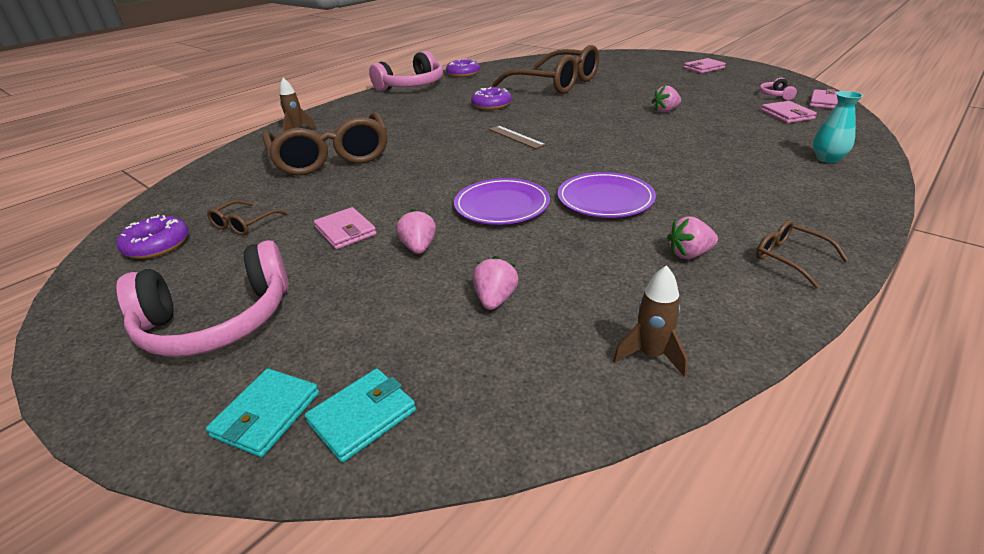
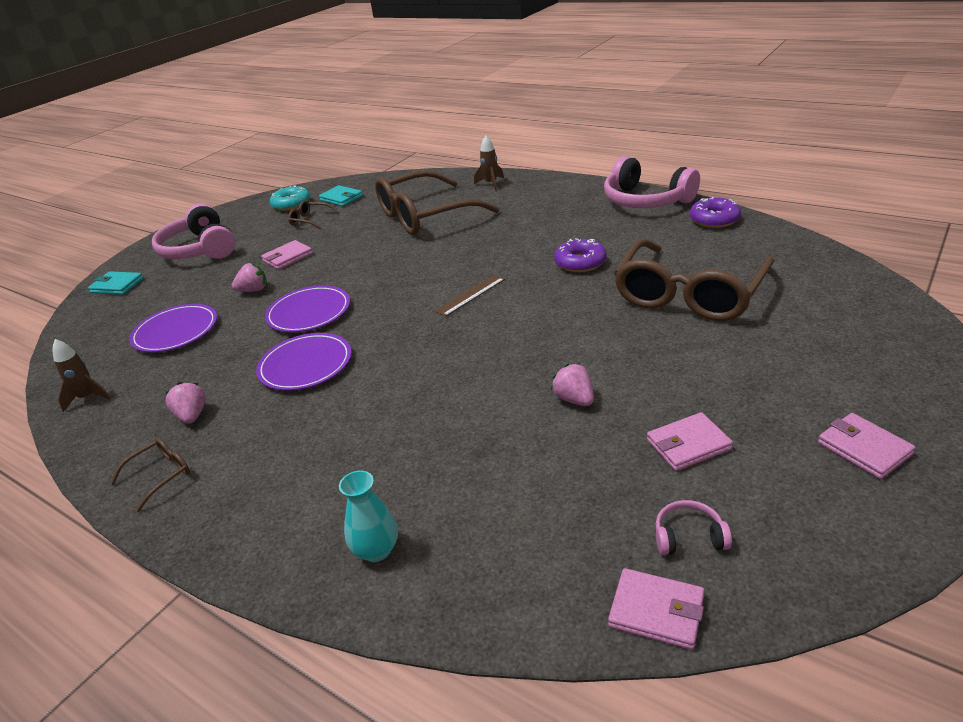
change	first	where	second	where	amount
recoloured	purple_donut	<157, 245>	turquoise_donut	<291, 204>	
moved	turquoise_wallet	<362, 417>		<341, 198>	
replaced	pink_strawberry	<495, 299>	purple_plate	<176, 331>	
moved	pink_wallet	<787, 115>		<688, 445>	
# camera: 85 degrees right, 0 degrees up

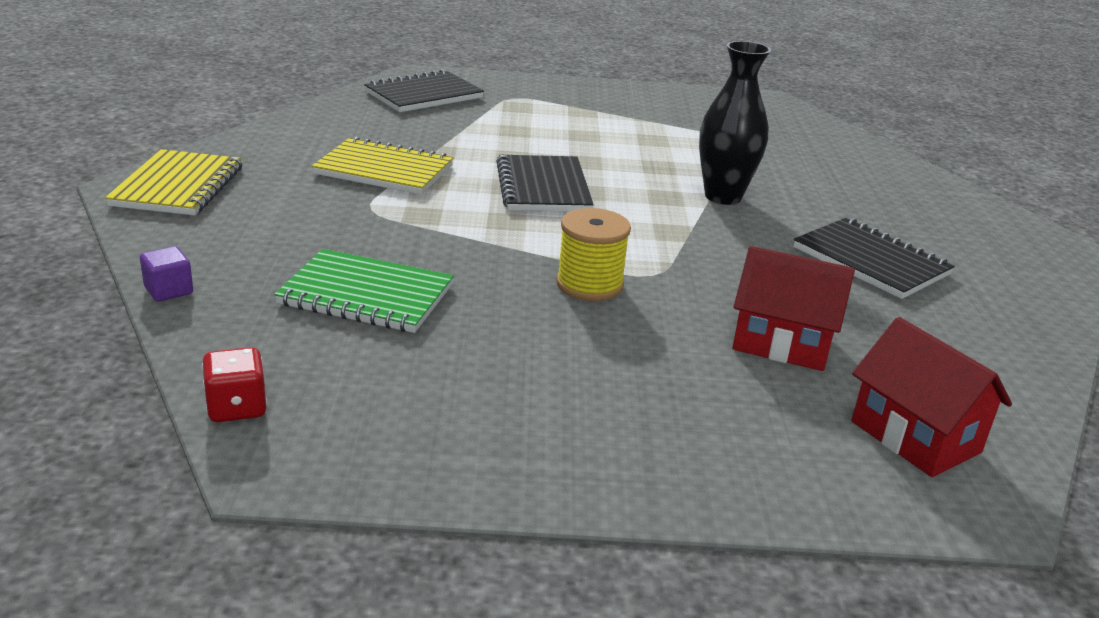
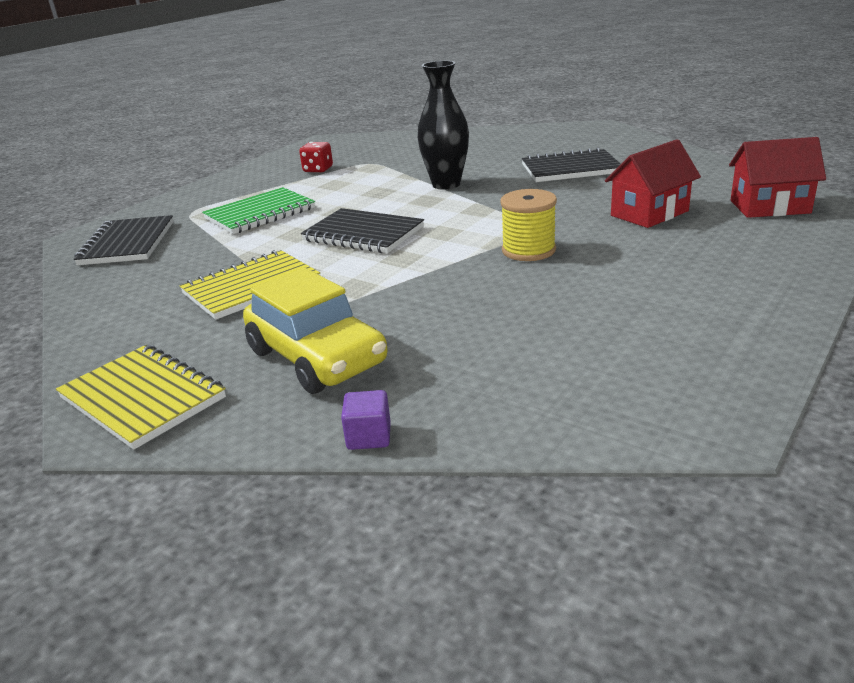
change	first	where	second	where	amount
moved	red_dice	<237, 408>		<318, 169>	
moved	green_notebook	<366, 295>		<260, 213>	
added			yellow_car	<317, 357>	
# camera: 50 degrees left, 0 degrees up

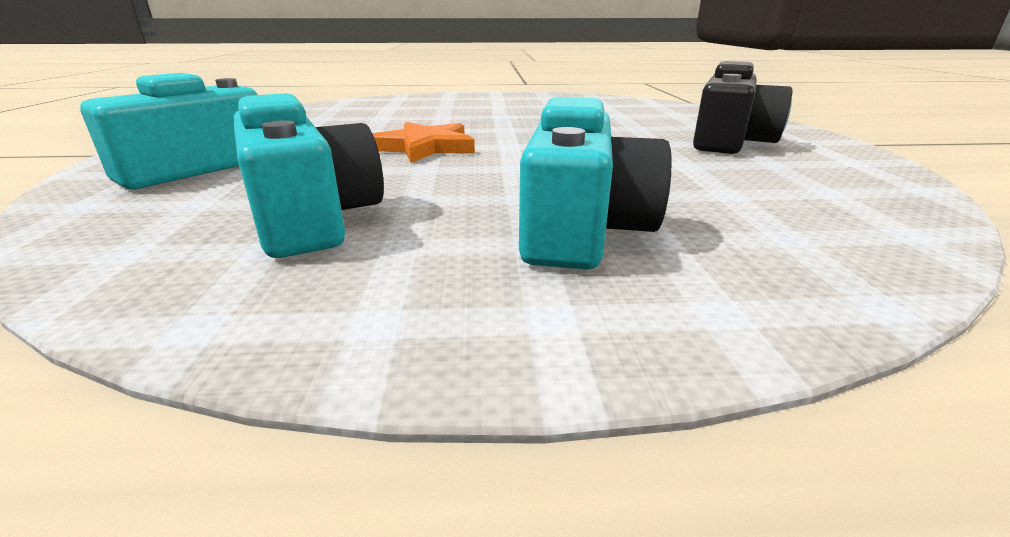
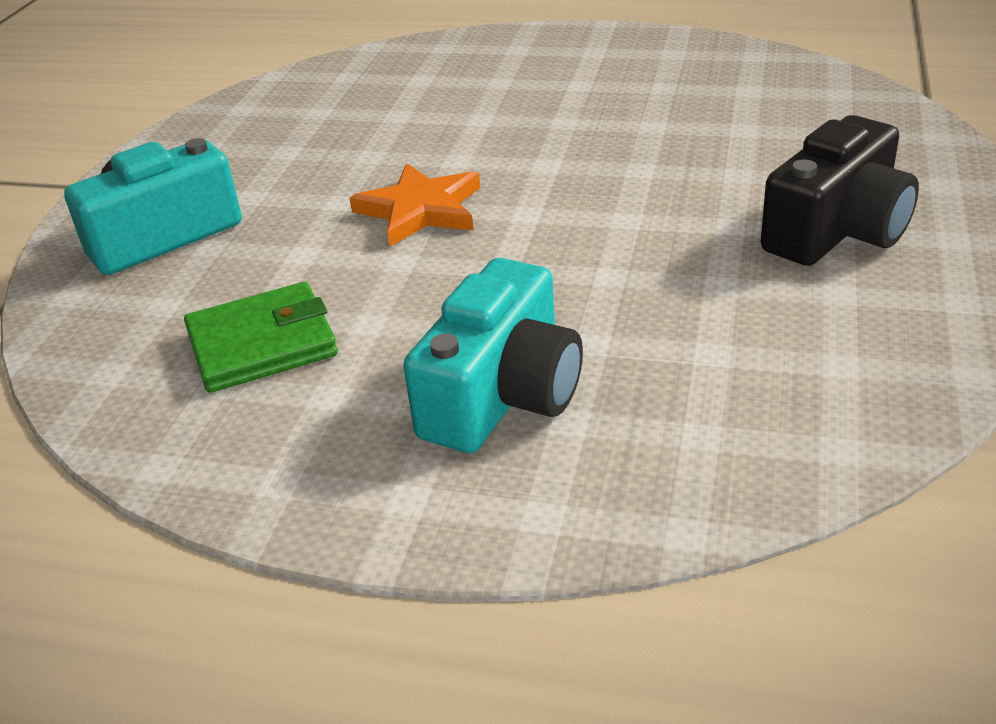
change	first	where	second	where	amount
replaced	turquoise_camera	<312, 218>	green_wallet	<262, 344>	
# camera: 20 degrees right, 10 degrees up

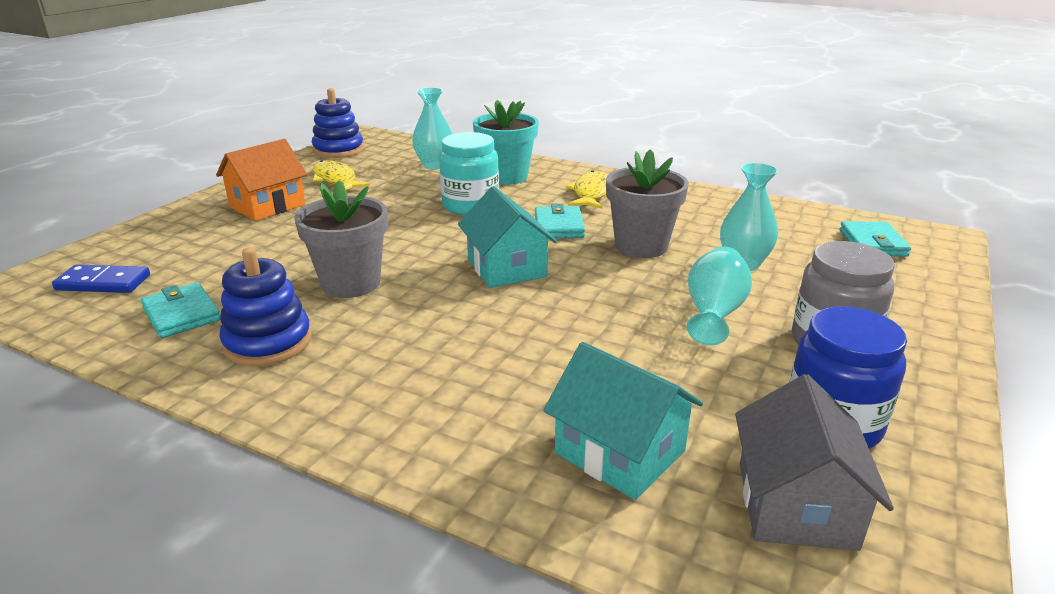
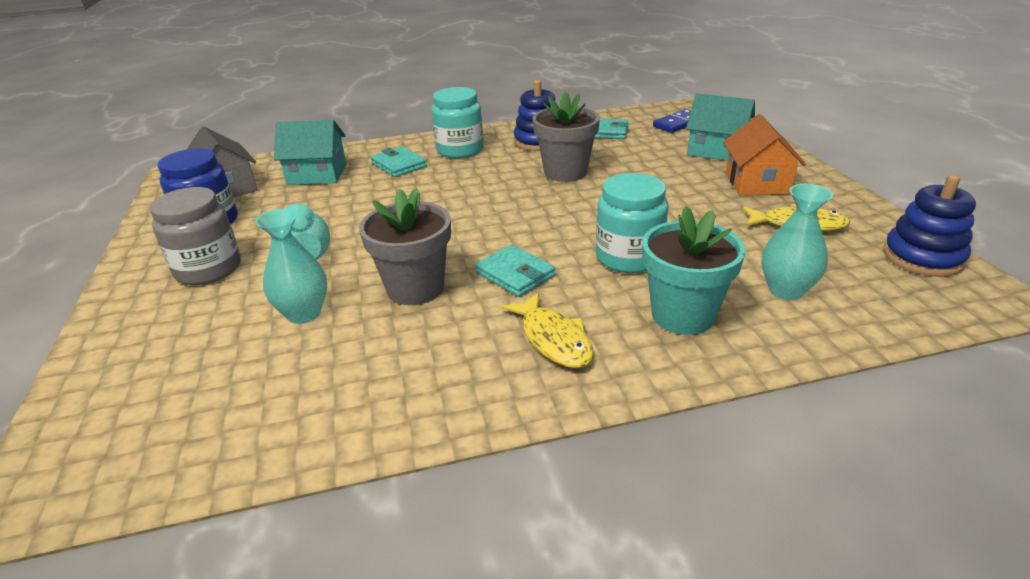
change	first	where	second	where	amount
moved	turquoise_house	<506, 268>		<716, 150>	
moved	turquoise_wallet	<872, 243>		<399, 165>	
added			turquoise_jar	<460, 150>	
# camera: 140 degrees right, 5 degrees up

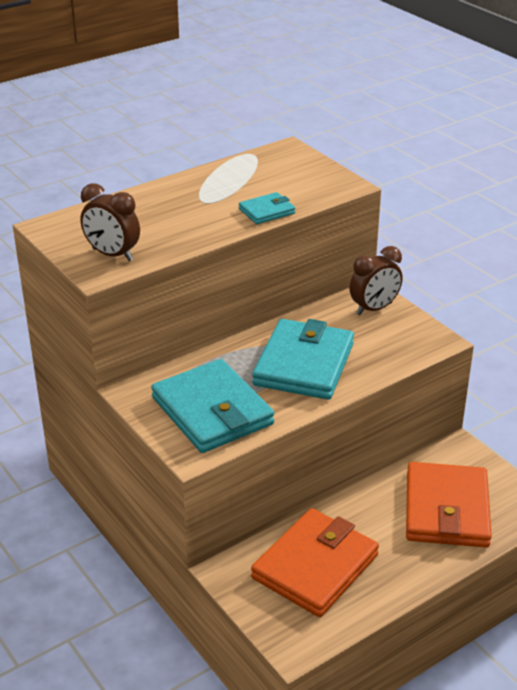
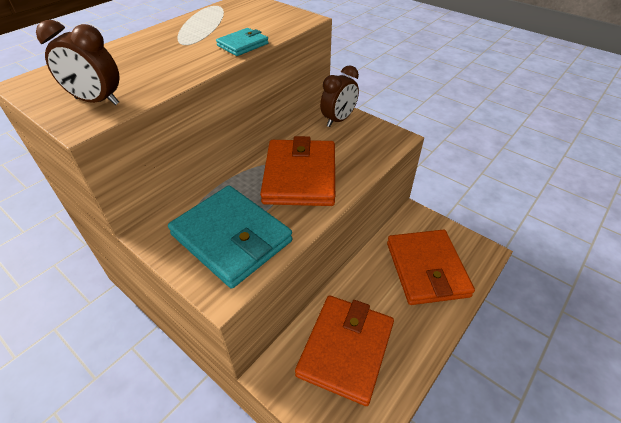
change	first	where	second	where	amount
recoloured	turquoise_wallet	<304, 364>	orange_wallet	<300, 176>	
# camera: 15 degrees left, 10 degrees up

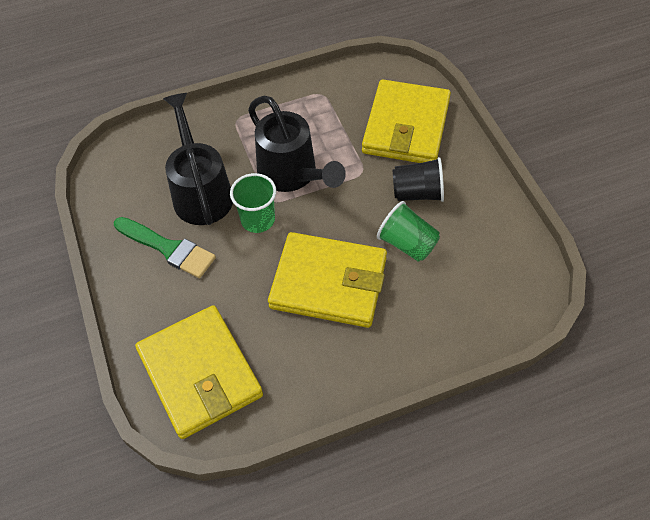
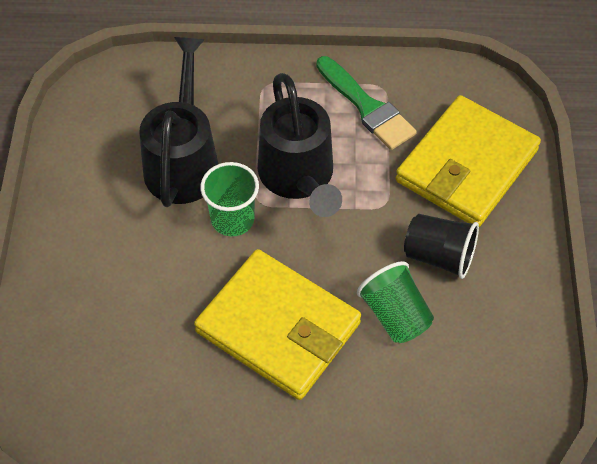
change	first	where	second	where	amount
moved	green_brush	<168, 248>		<366, 107>	
removed	yellow_wallet	<200, 373>			
# camera: 20 degrees right, 0 degrees up

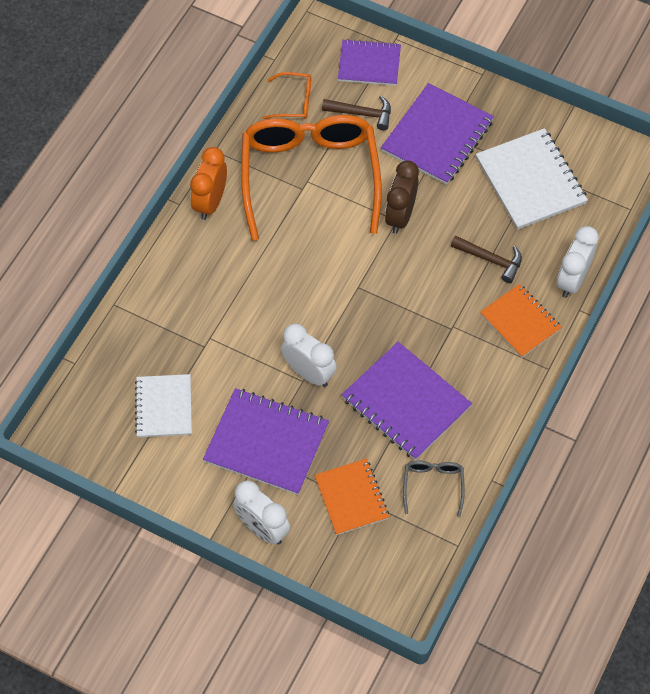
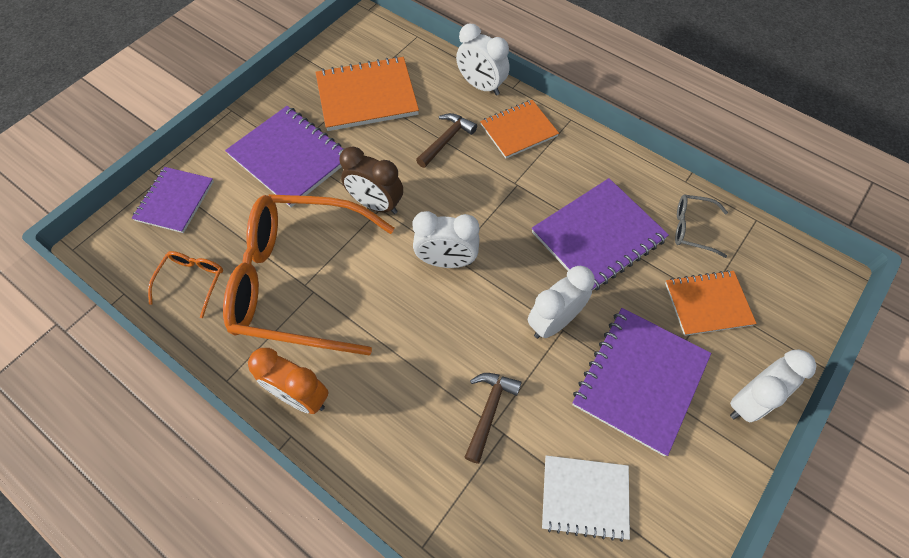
change	first	where	second	where	amount
moved	brown_hammer	<362, 114>		<489, 411>	
recoloured	white_notebook	<531, 181>	orange_notebook	<367, 96>	
added			white_clock	<446, 261>	
# camera: 80 degrees left, 0 degrees up

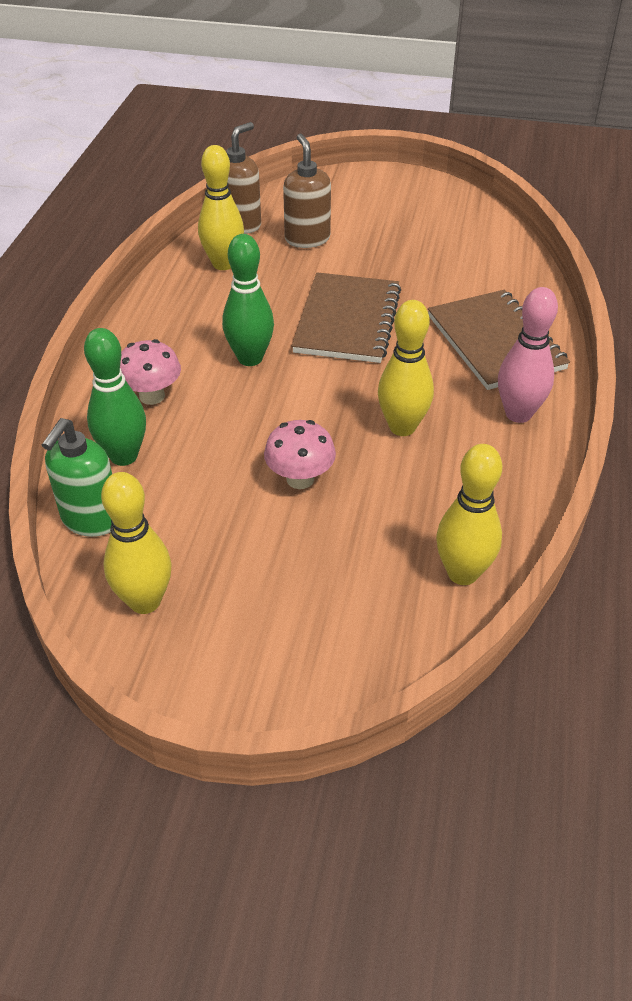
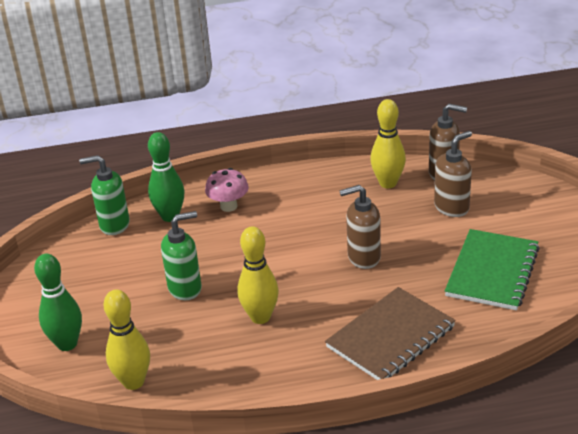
change	first	where	second	where	amount
removed	yellow_bowling_pin	<145, 601>			
moved	green_bowling_pin	<250, 358>		<67, 344>	
replaced	pink_mushroom	<300, 479>	green_soap_dispenser	<185, 288>	
replaced	brown_notebook	<347, 321>	brown_soap_dispenser	<363, 257>	
removed	pink_bowling_pin	<518, 414>			
added			green_notebook	<492, 272>	
# camera: 70 degrees right, 10 degrees down

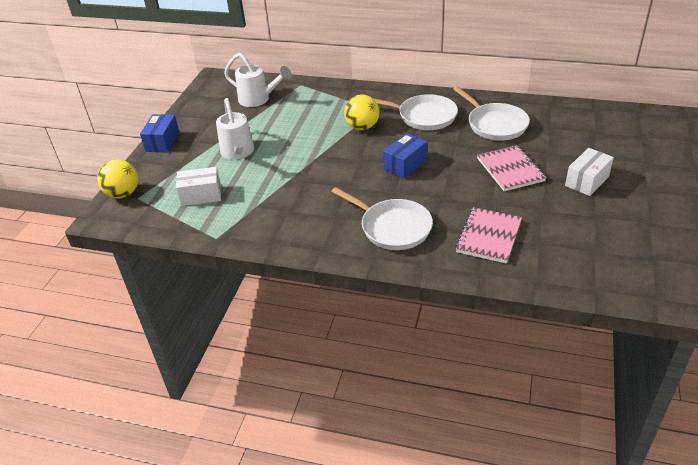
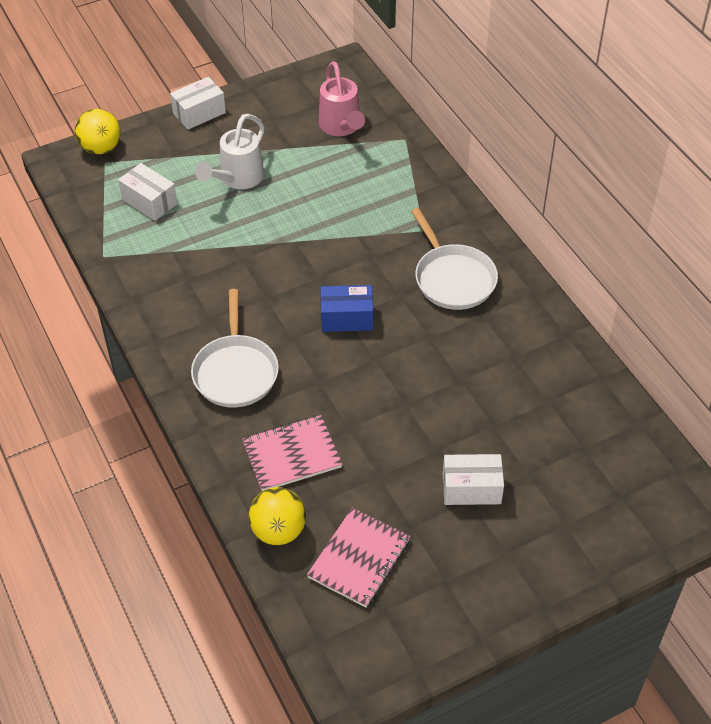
change	first	where	second	where	amount
recoloured	blue_box	<162, 142>	white_box	<199, 113>	
recoloured	white_watering_can	<259, 100>	pink_watering_can	<341, 127>	
moved	yellow_ball	<362, 127>		<278, 531>	
removed	white_pan	<495, 124>			
moved	pink_notebook	<510, 170>		<359, 559>	
# camera: 45 degrees right, 10 degrees up

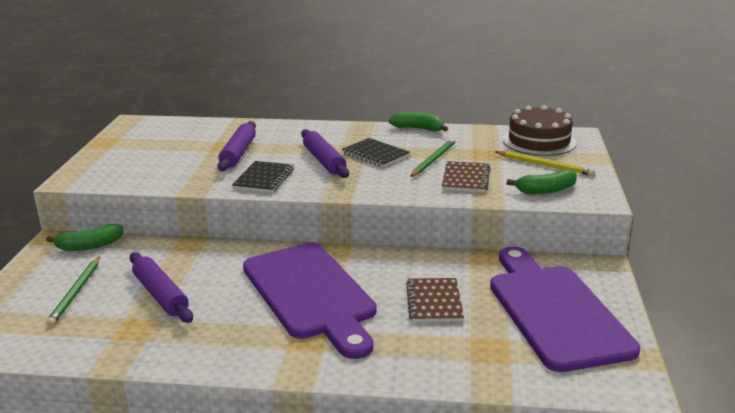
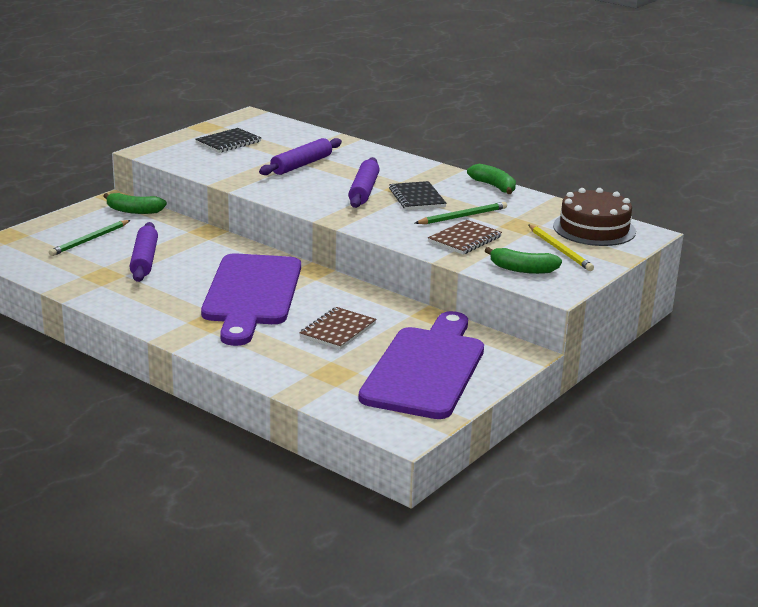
change	first	where	second	where	amount
moved	black_notebook	<264, 179>		<228, 142>	
# camera: 30 degrees right, 0 degrees up

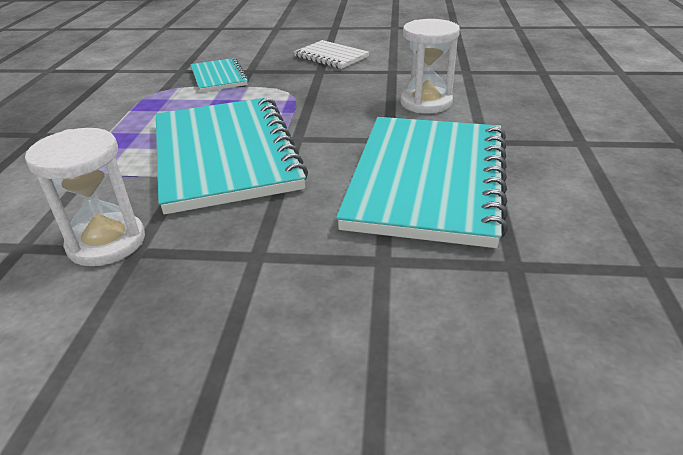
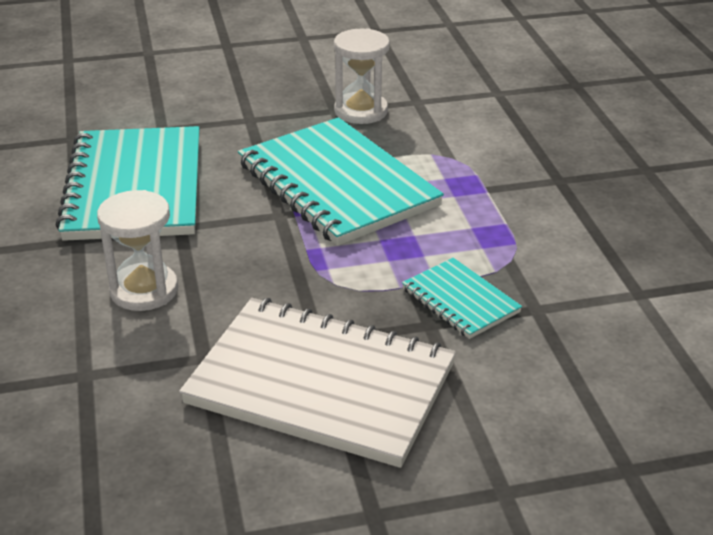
change	first	where	second	where	amount
resized	white_notebook	<331, 57>		<321, 385>	x2.06
# camera: 160 degrees right, 0 degrees up

